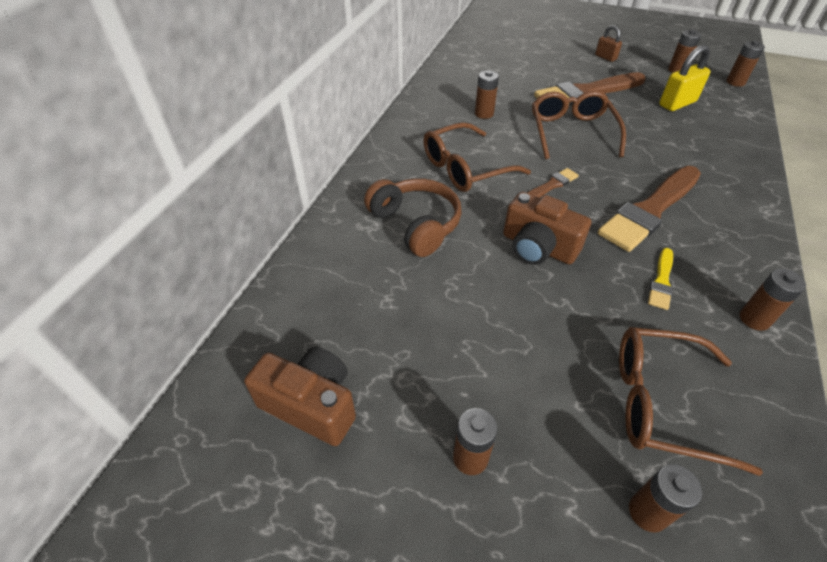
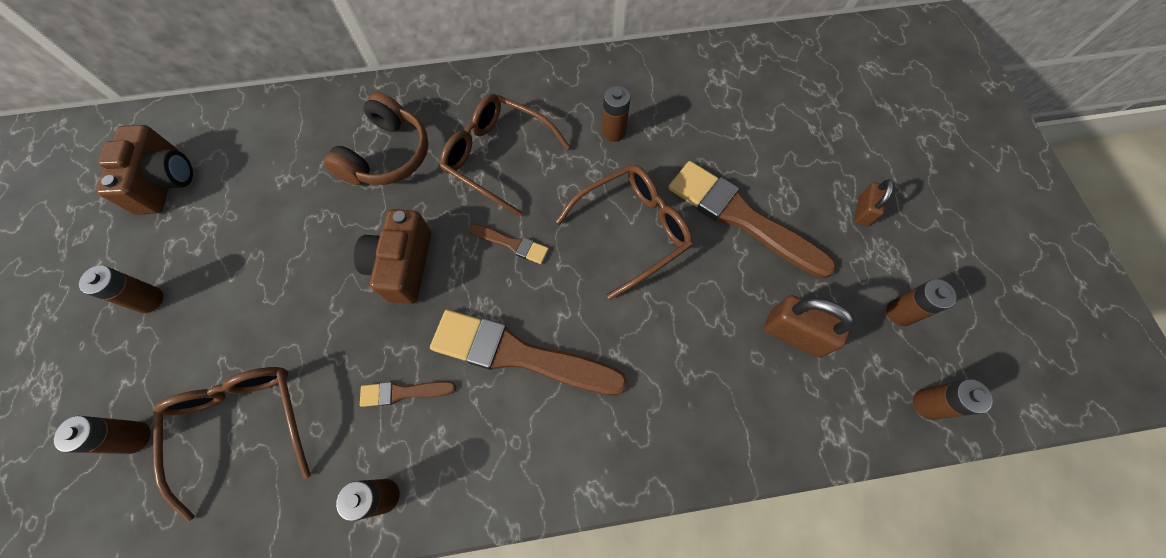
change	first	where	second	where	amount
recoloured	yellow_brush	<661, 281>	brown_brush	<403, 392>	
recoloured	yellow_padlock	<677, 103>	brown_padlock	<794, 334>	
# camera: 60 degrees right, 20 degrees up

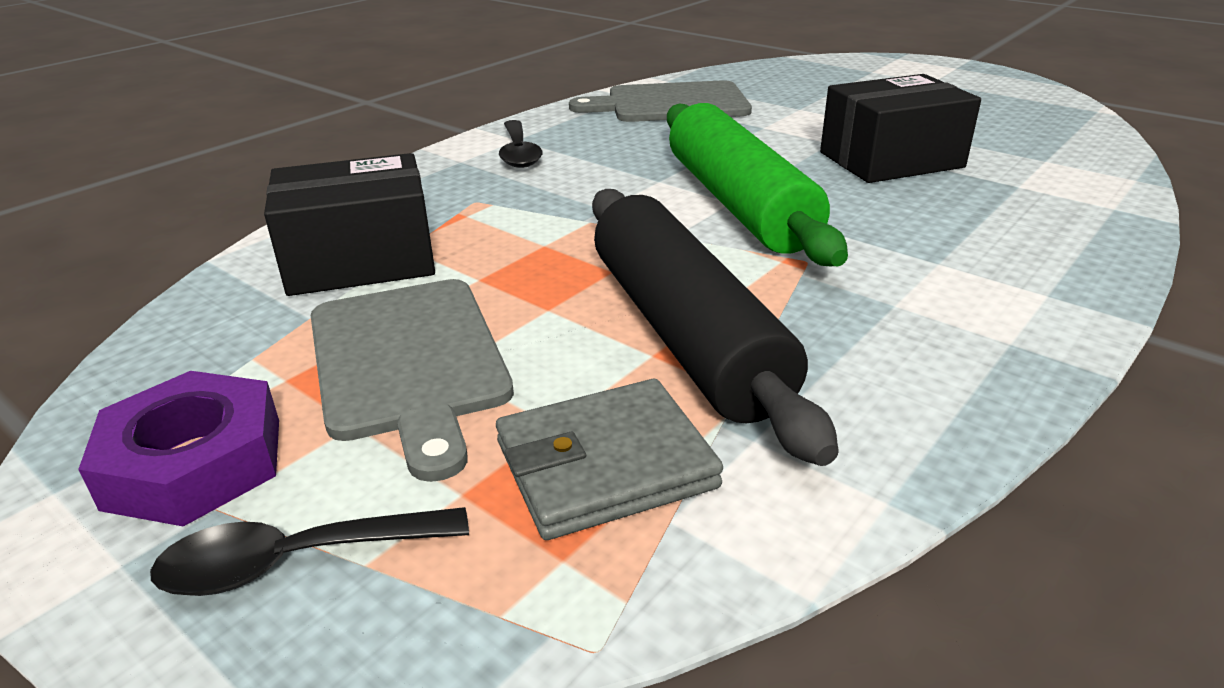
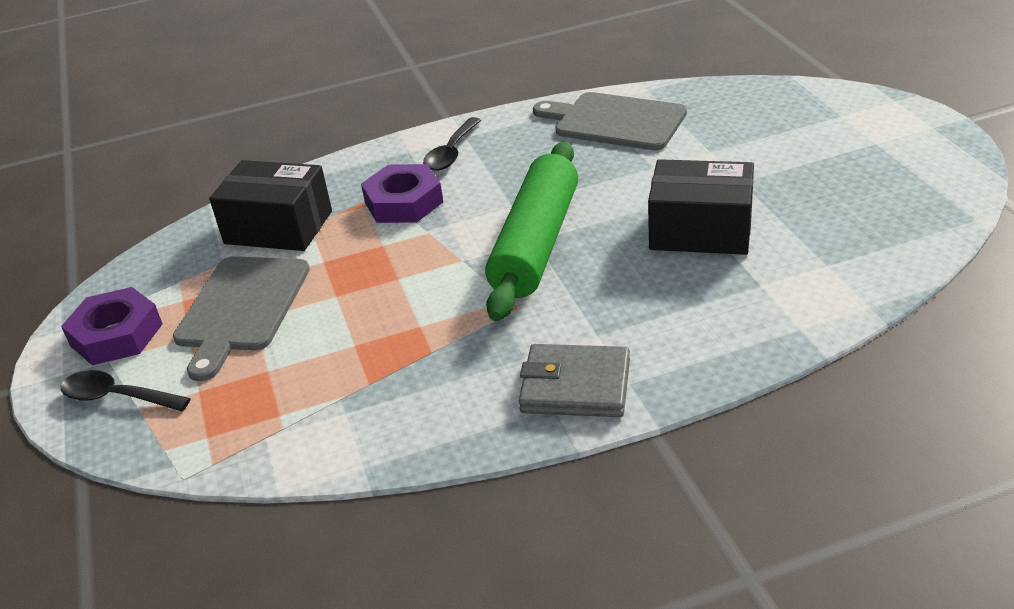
change	first	where	second	where	amount
moved	grey_wallet	<605, 464>		<575, 386>	
removed	black_rolling_pin	<685, 334>			
added			purple_nut	<404, 202>	
# camera: 35 degrees right, 5 degrees up

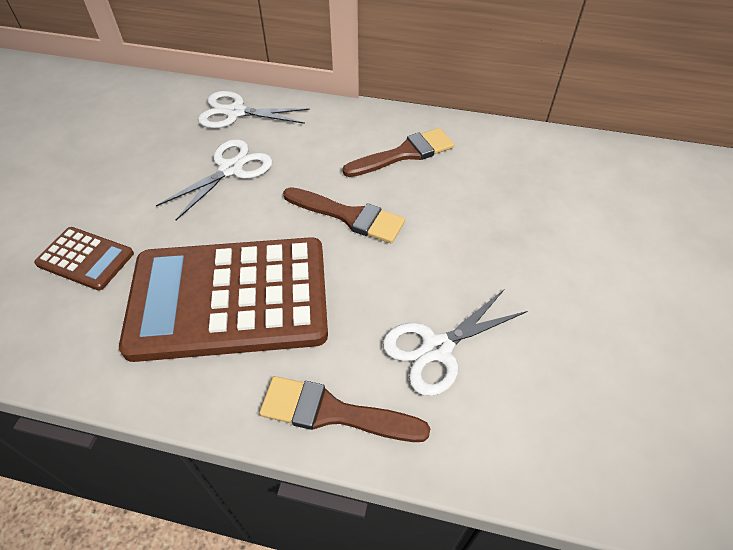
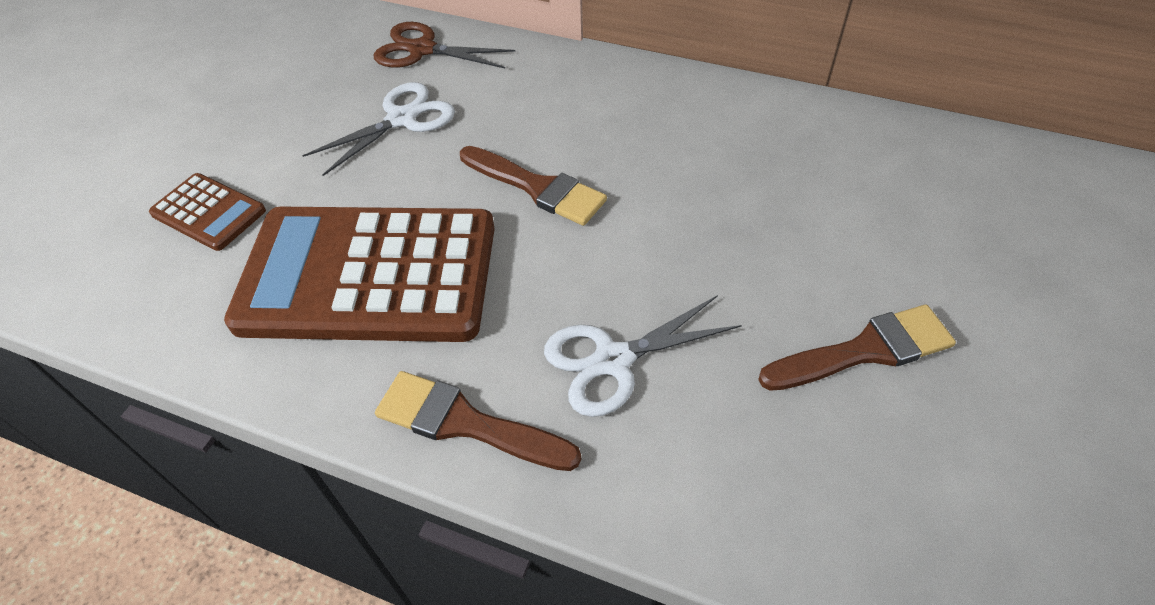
change	first	where	second	where	amount
recoloured	white_scissors	<235, 112>	brown_scissors	<422, 50>	
moved	brown_brush	<404, 154>		<865, 350>	
# camera: 10 degrees right, 0 degrees up

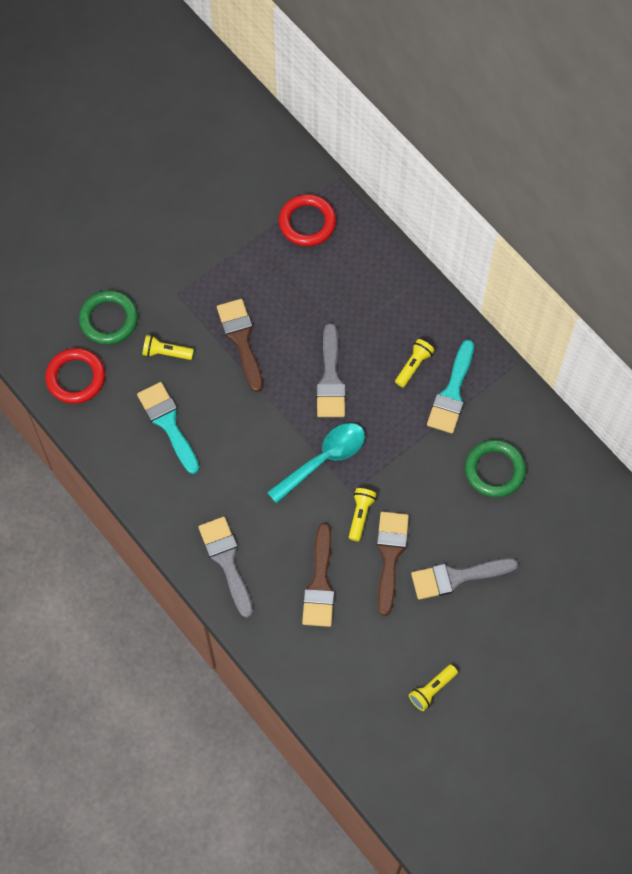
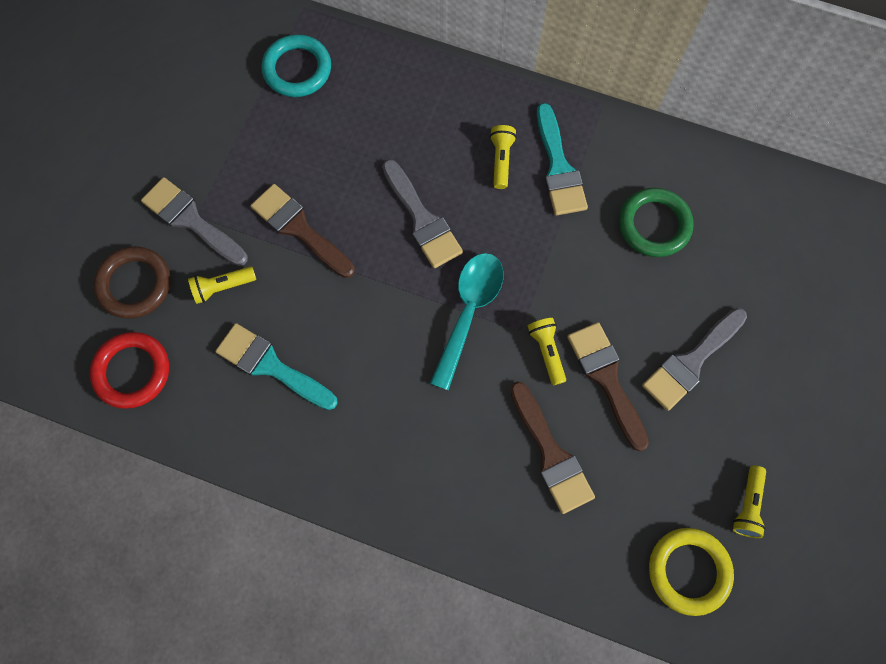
change	first	where	second	where	amount
recoloured	green_ring	<109, 319>	brown_ring	<134, 284>	
moved	grey_brush	<226, 561>		<191, 220>	
recoloured	red_ring	<307, 222>	turquoise_ring	<297, 69>	
added			yellow_ring	<688, 571>	
# camera: 30 degrees left, 5 degrees up

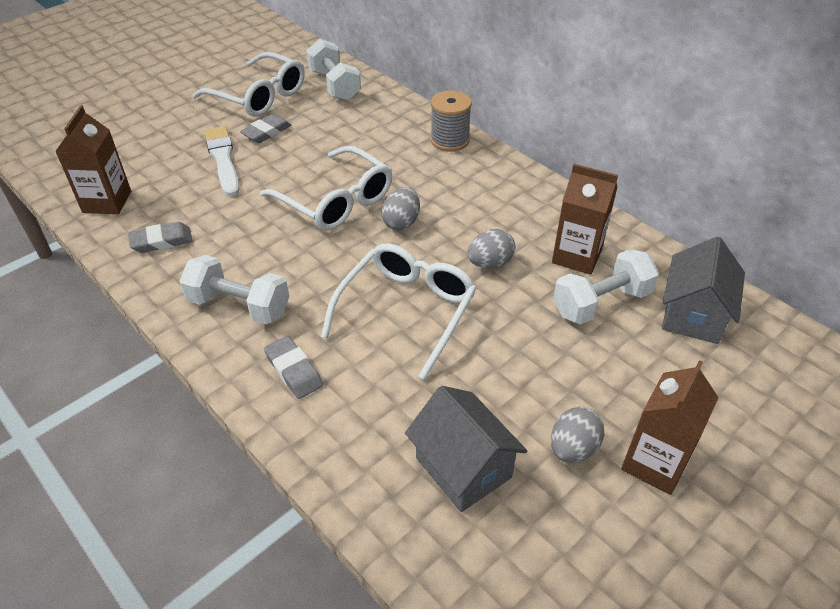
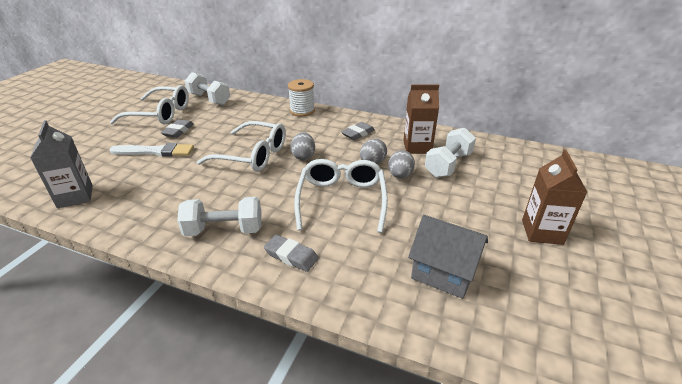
change	first	where	second	where	amount
recoloured	brown_carton	<107, 202>	grey_carton	<75, 196>	
moved	grey_eraser	<161, 241>		<358, 133>	
turned	white_brush	<223, 159>		<155, 151>	135 degrees clockwise
recoloured	grey_spool	<449, 140>	white_spool	<302, 111>	
moved	grey_egg	<573, 448>		<400, 175>	
removed	grey_house	<693, 315>			
# camera: 25 degrees left, 10 degrees down

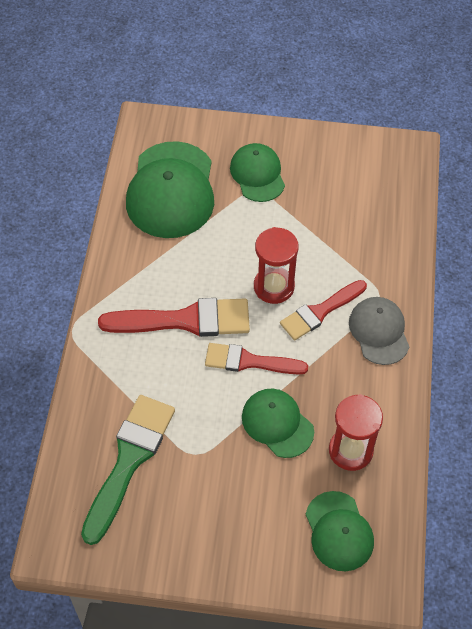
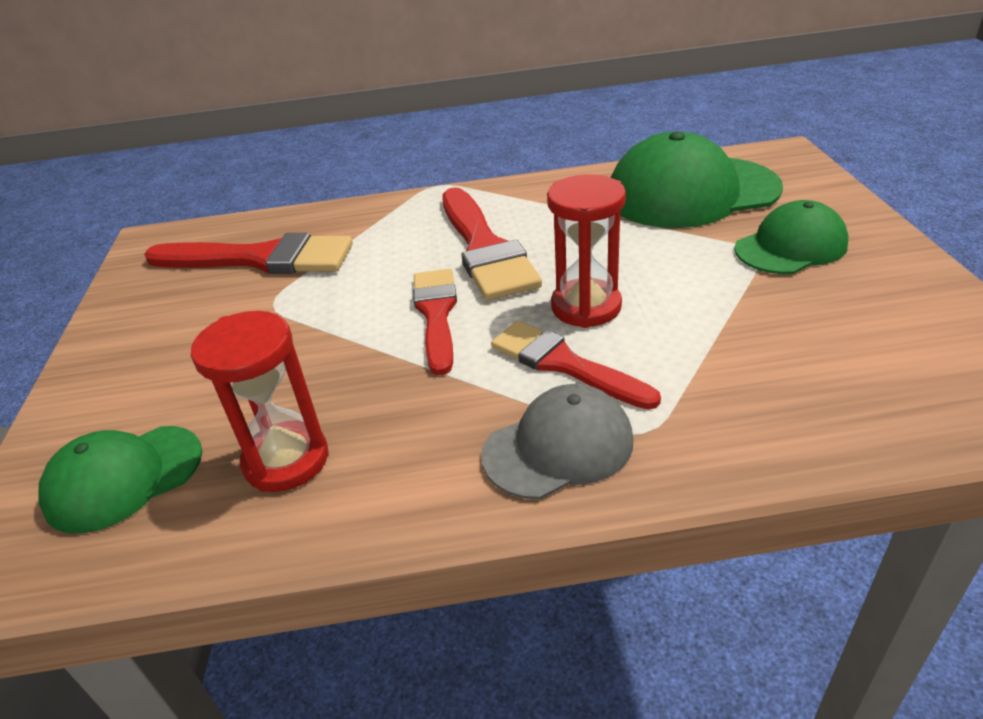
change	first	where	second	where	amount
recoloured	green_brush	<129, 460>	red_brush	<261, 259>	
removed	green_cap	<277, 423>			
# camera: 80 degrees right, 20 degrees down

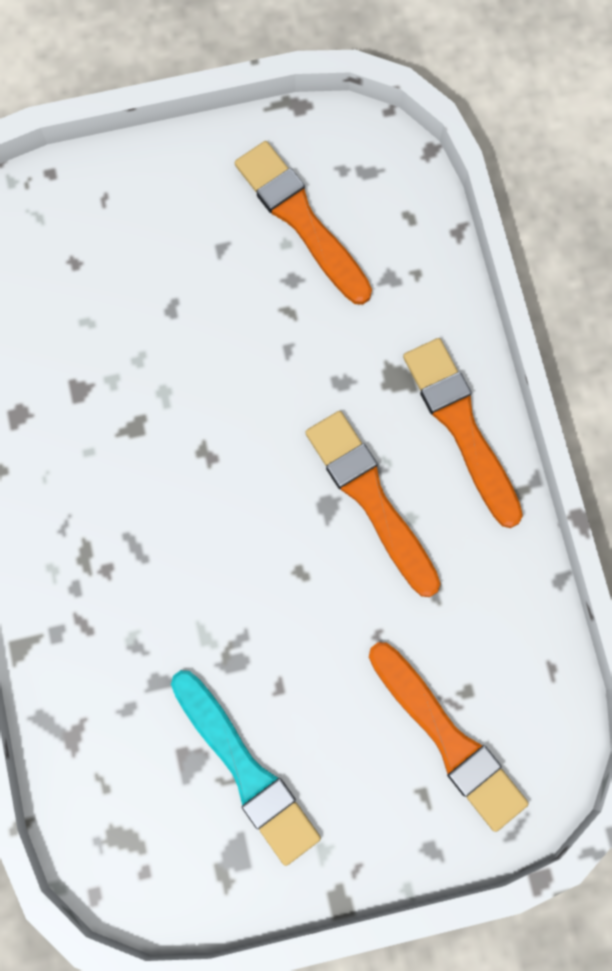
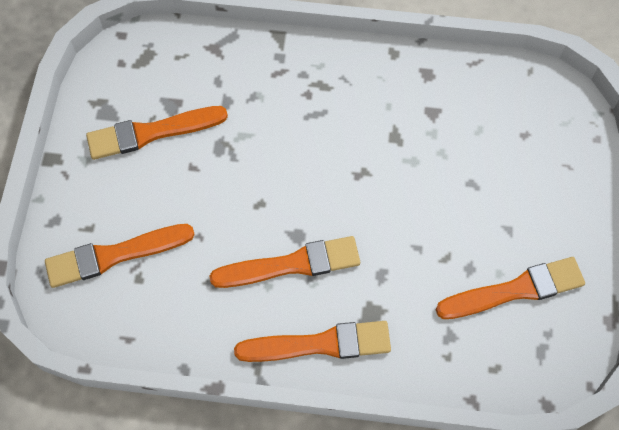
change	first	where	second	where	amount
recoloured	turquoise_brush	<246, 770>	orange_brush	<152, 132>	
# camera: 110 degrees right, 10 degrees down

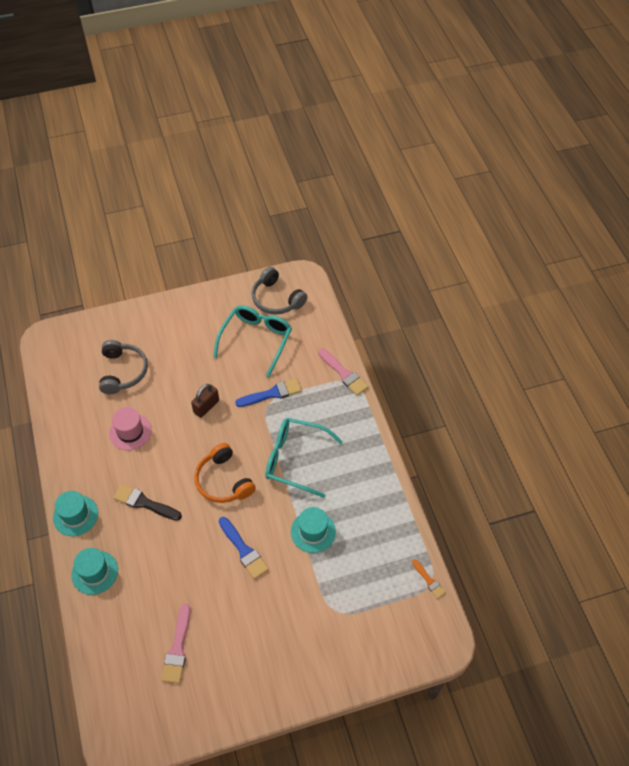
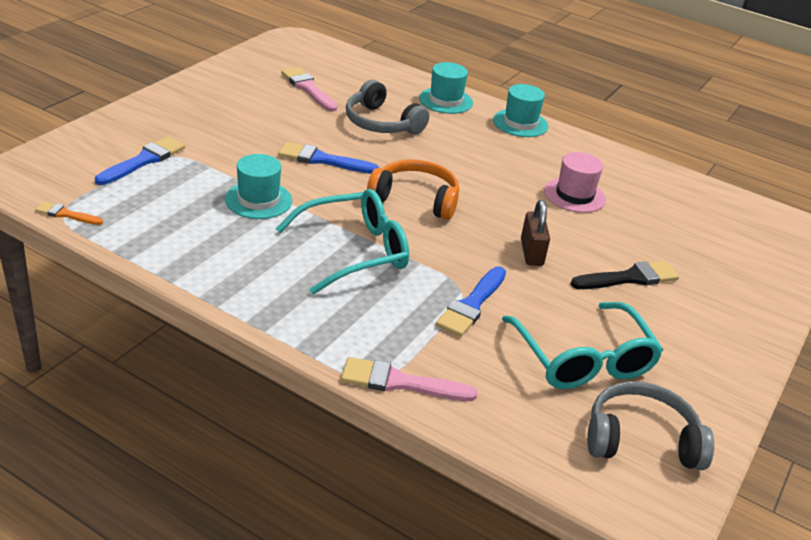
change	first	where	second	where	amount
moved	grey_headphones	<123, 371>		<381, 123>	
moved	black_brush	<144, 503>		<629, 278>	
added			blue_brush	<144, 160>	
# camera: 135 degrees right, 20 degrees down

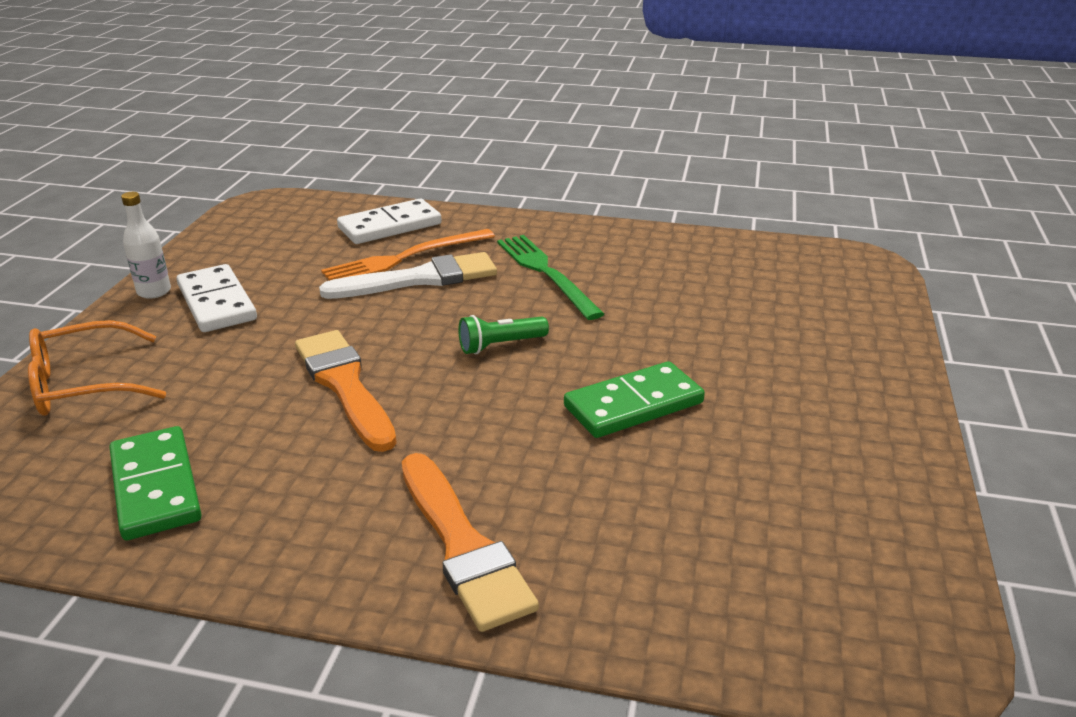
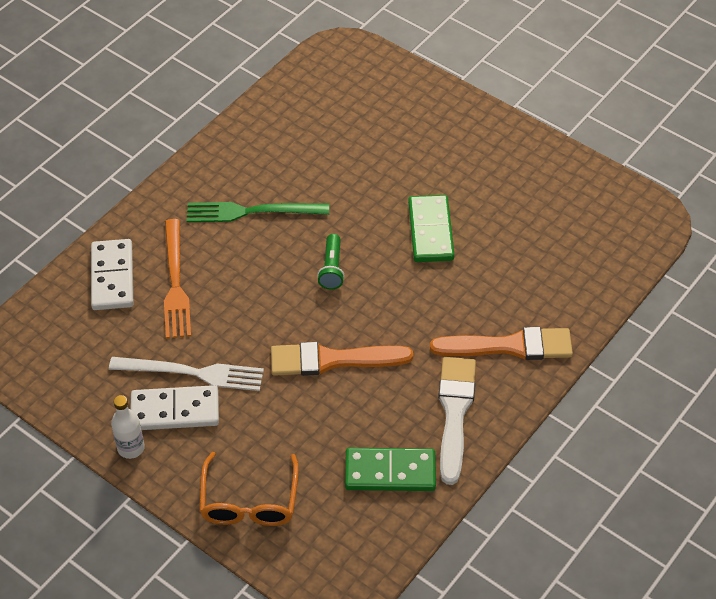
change	first	where	second	where	amount
moved	white_brush	<419, 279>		<455, 413>	
added			white_fork	<192, 373>	
# camera: 65 degrees left, 20 degrees up

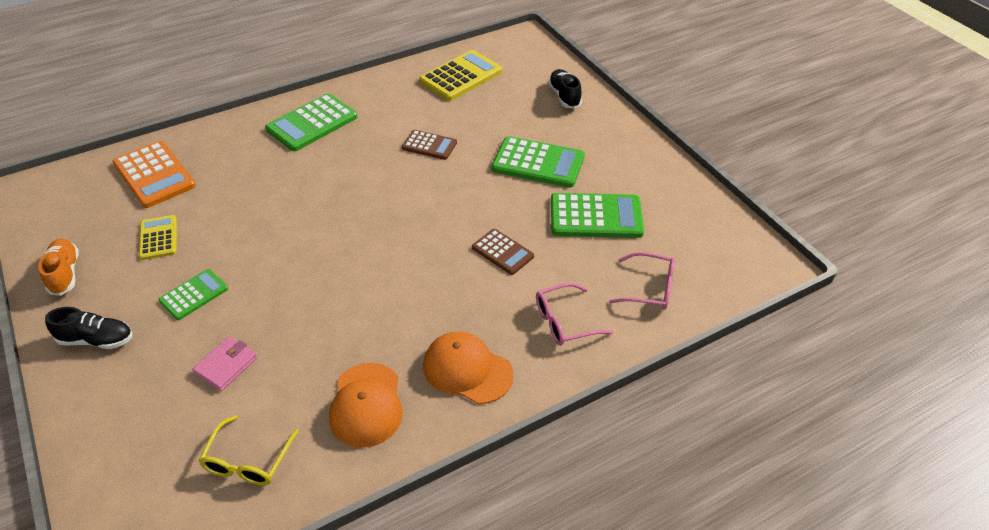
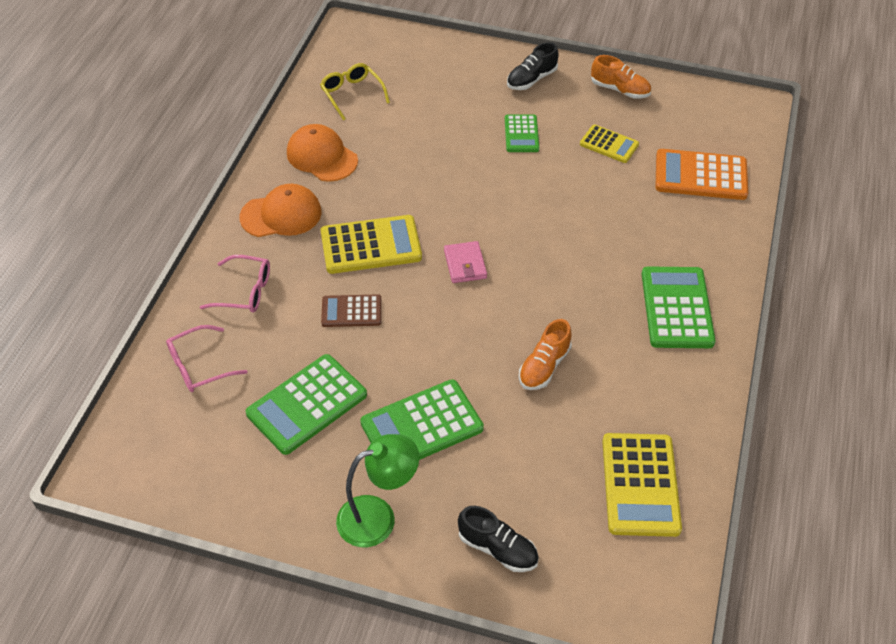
change	first	where	second	where	amount
moved	pink_wallet	<226, 366>		<465, 264>	
replaced	brown_calculator	<429, 145>	orange_shoe	<544, 366>	
turned	pink_glasses	<564, 321>		<245, 291>	75 degrees clockwise
added			yellow_calculator	<371, 245>	
added			green_lamp	<378, 517>	
# camera: 135 degrees right, 5 degrees up

